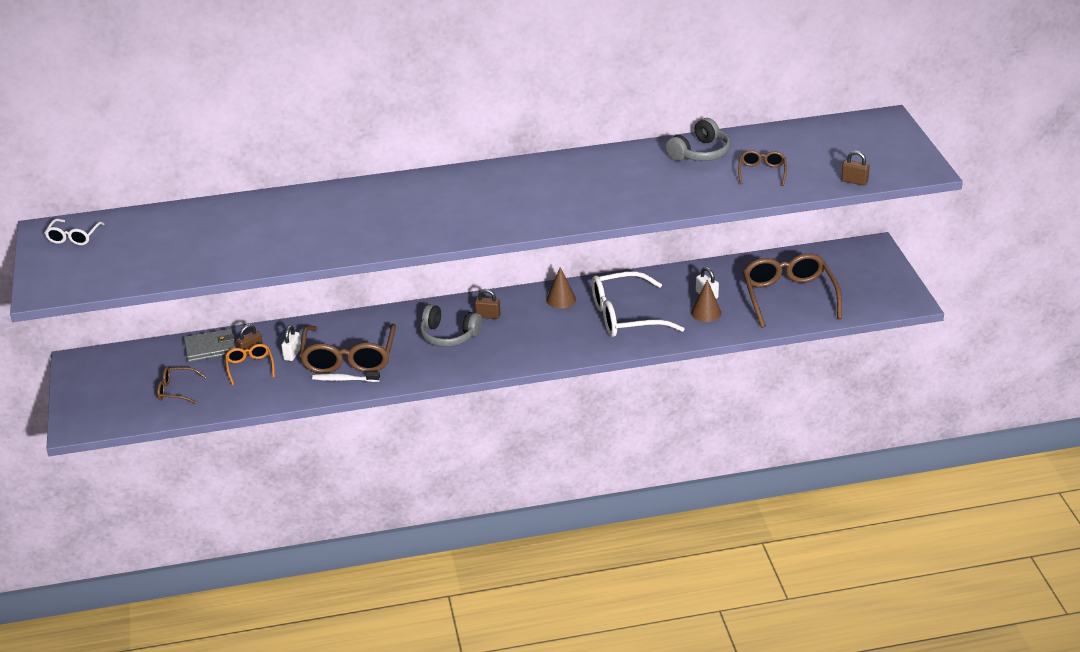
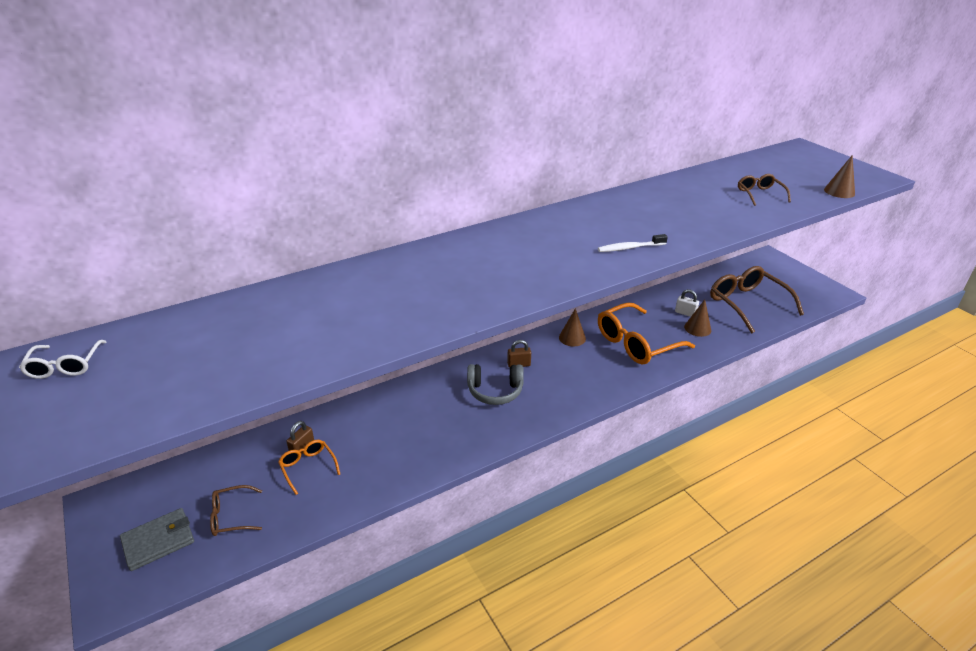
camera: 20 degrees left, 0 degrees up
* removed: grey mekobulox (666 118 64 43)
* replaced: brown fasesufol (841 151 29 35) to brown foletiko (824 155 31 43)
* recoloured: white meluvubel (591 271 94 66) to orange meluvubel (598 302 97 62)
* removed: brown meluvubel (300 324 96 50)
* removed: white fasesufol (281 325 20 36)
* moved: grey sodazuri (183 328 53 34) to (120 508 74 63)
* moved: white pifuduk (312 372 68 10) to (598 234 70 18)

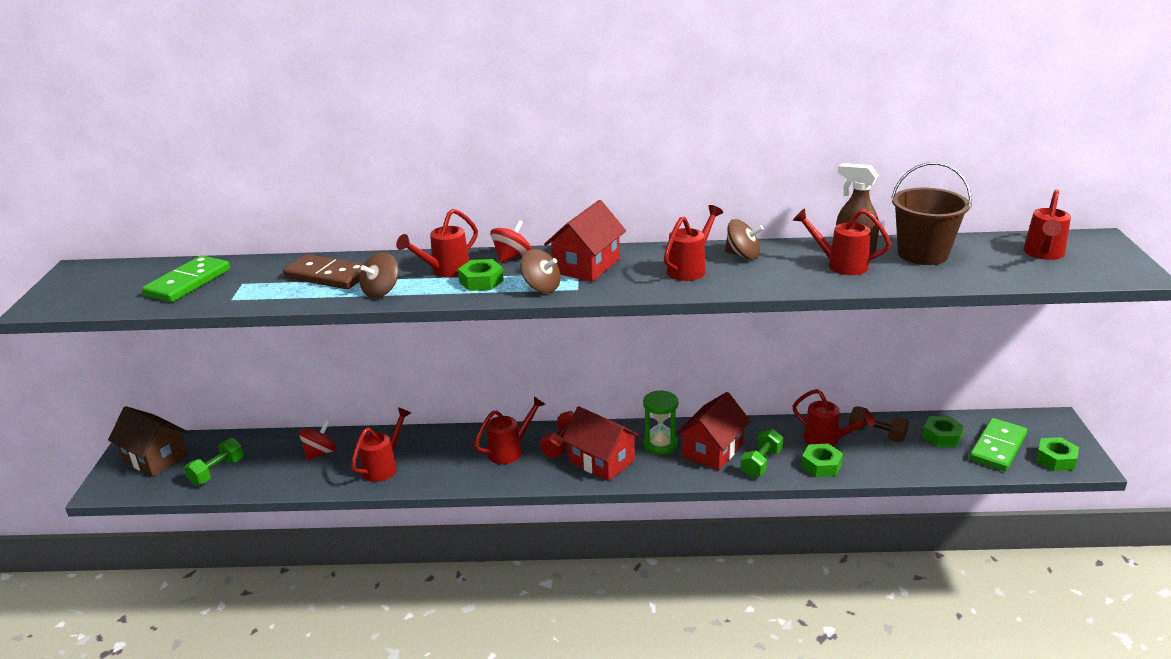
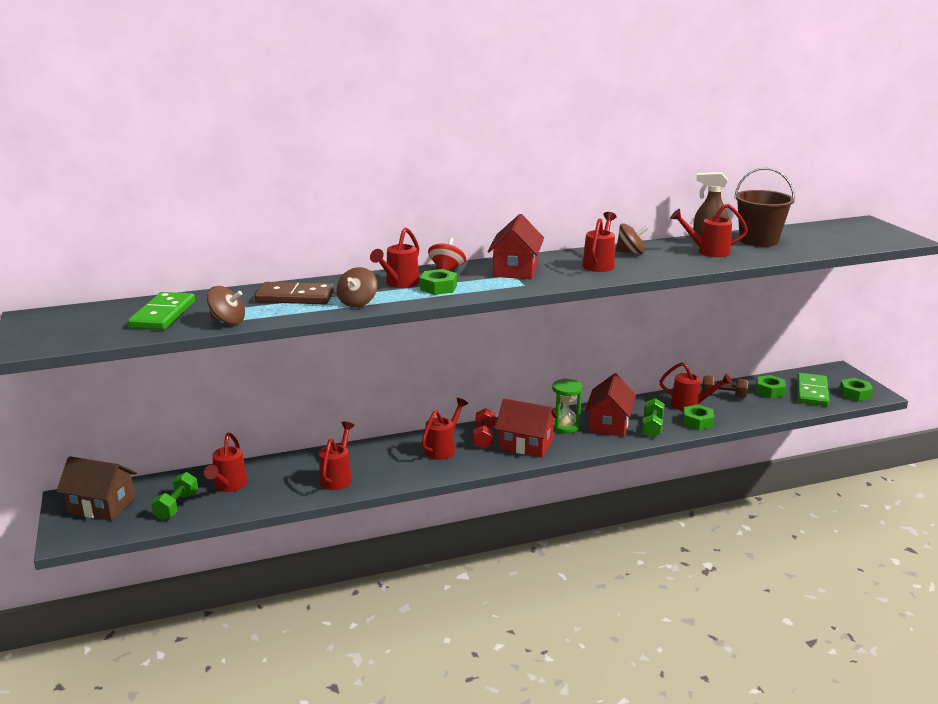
camera: 20 degrees left, 5 degrees down
* moved: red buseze (1023 189 48 71) to (204 433 44 59)
* moved: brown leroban (520 249 41 44) to (207 286 38 39)
* removed: red leroban (299 421 38 40)

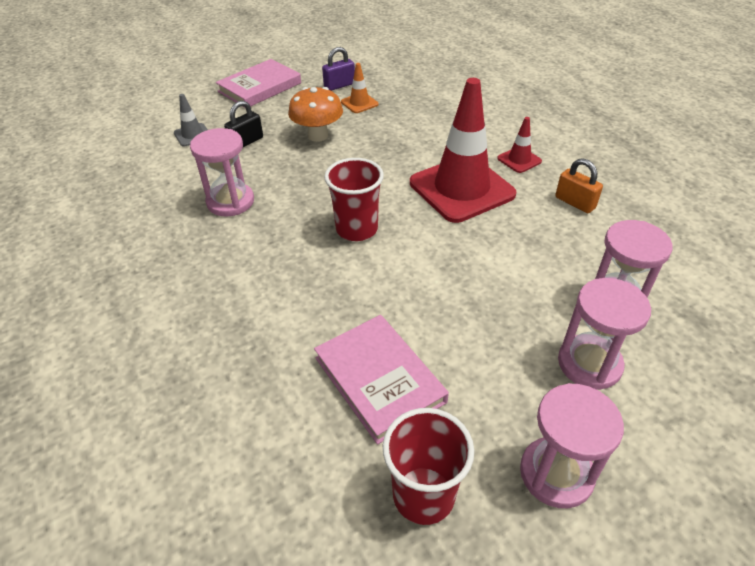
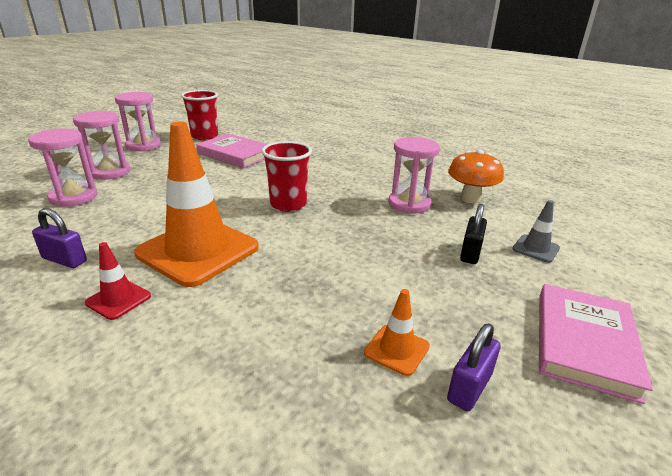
camera: 155 degrees right, 15 degrees down
* recoloured: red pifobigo (410 78 106 145) to orange pifobigo (134 121 125 166)
* moved: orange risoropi (288 87 55 55) to (448 150 56 53)
* recoloured: orange fasesufol (555 158 48 55) to purple fasesufol (32 208 55 60)

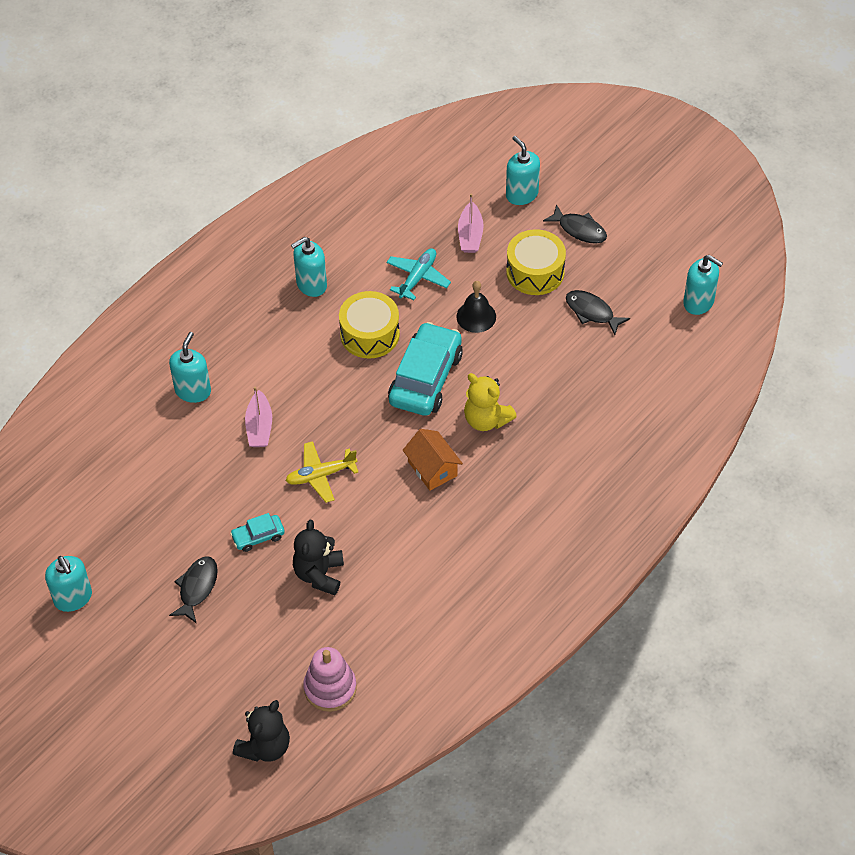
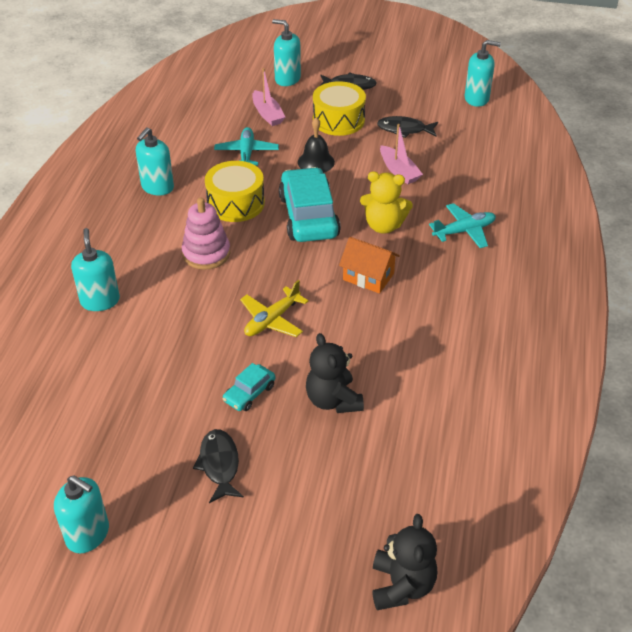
camera: 30 degrees left, 10 degrees down
* moved: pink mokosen (245 387 27 60) to (380 124 43 60)
* moved: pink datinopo (303 647 54 65) to (182 198 48 72)
* added: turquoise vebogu (429 203 67 45)

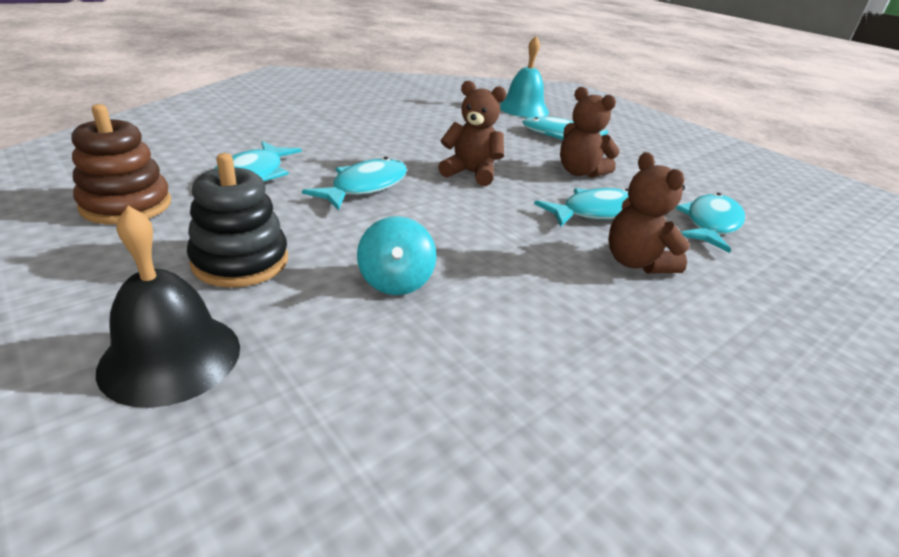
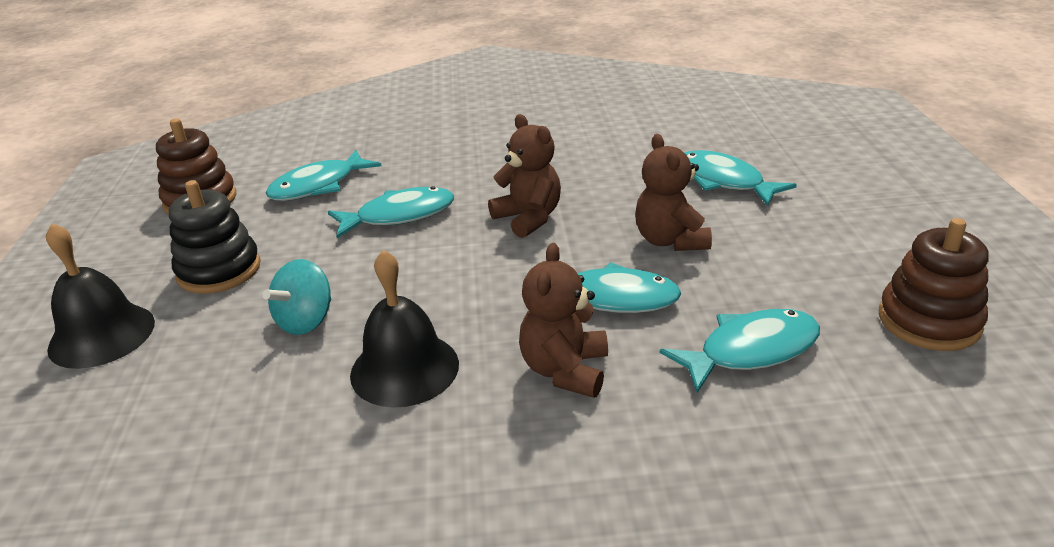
camera: 40 degrees right, 0 degrees up
* removed: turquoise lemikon (500 36 49 82)
* added: brown datinopo (879 218 110 133)
* added: black lemikon (350 250 109 158)

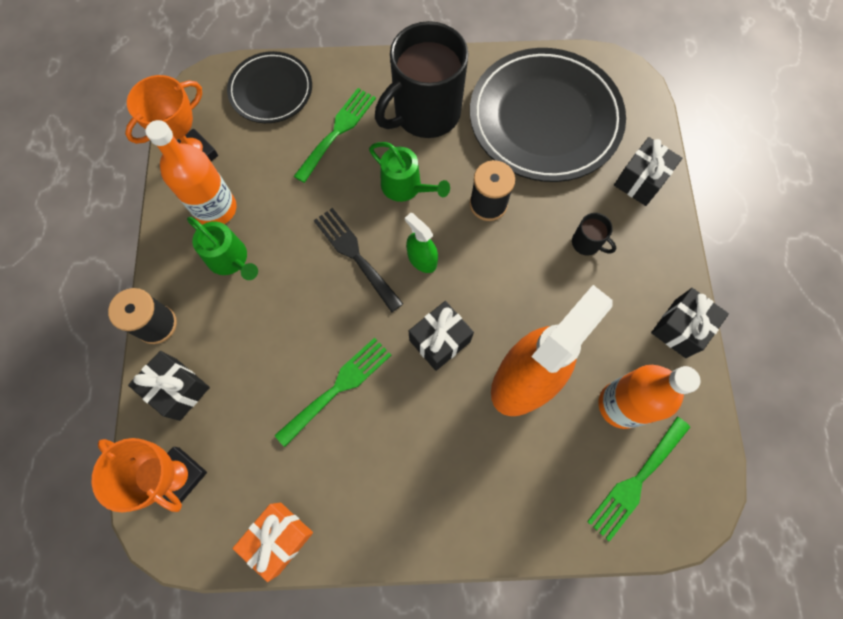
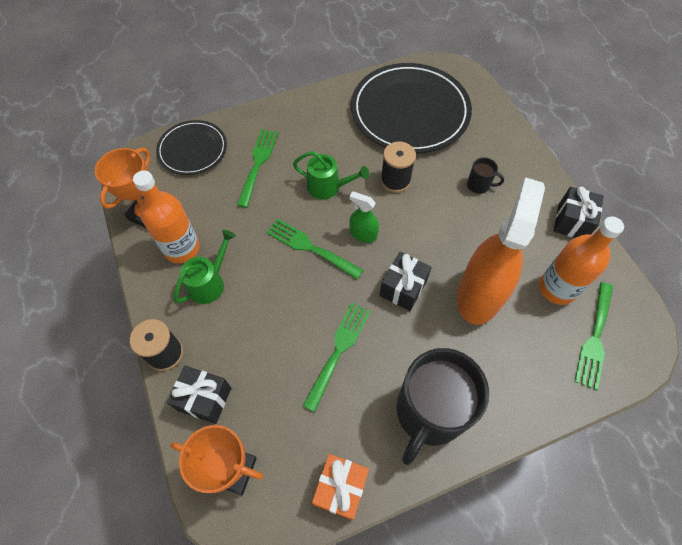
camera: 20 degrees left, 10 degrees down
* moved: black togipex (375 21 94 117) to (397 348 92 117)
* removed: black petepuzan (614 137 68 69)
* recoloured: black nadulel (314 208 89 104) to green nadulel (266 219 97 60)
* turned: green buseze (187 217 71 63) = (174 230 62 74) 75 degrees counterclockwise

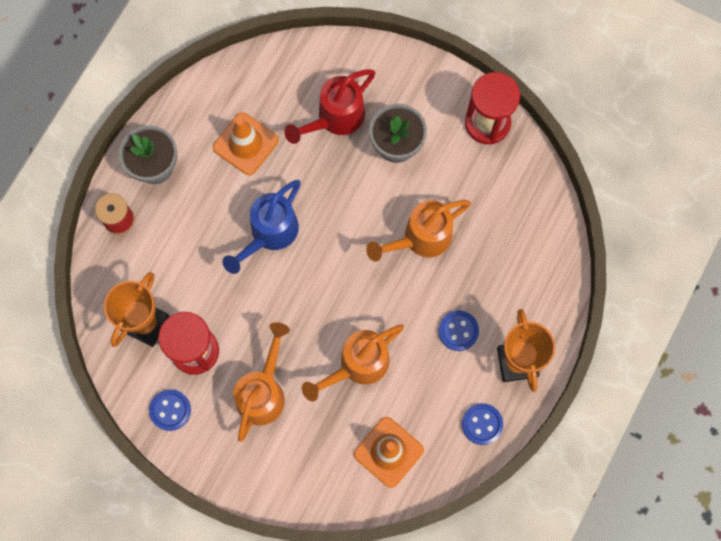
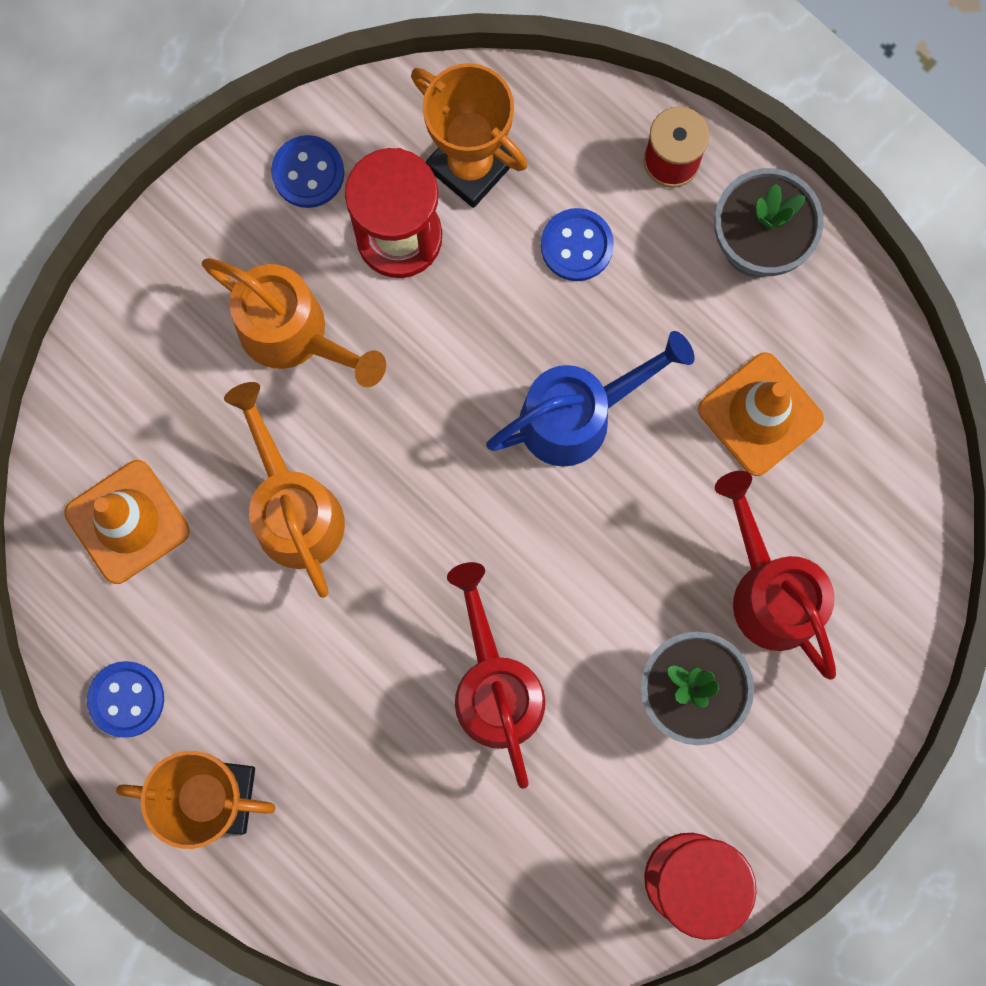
camera: 105 degrees right, 5 degrees up
* turned: blue buseze (222 180 79 94) = (486 331 209 136) 105 degrees clockwise
* recoloured: orange buseze (366 200 105 62) to red buseze (447 562 98 227)
* moved: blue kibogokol (438 310 41 41) to (541 208 73 73)

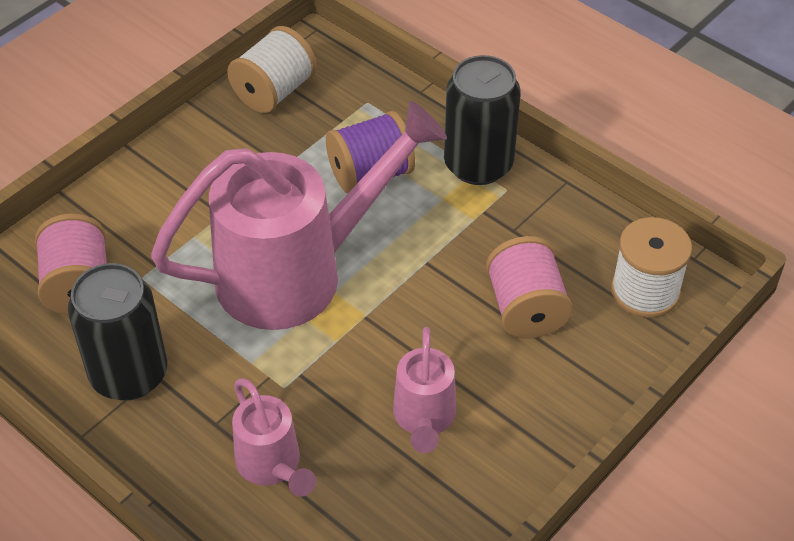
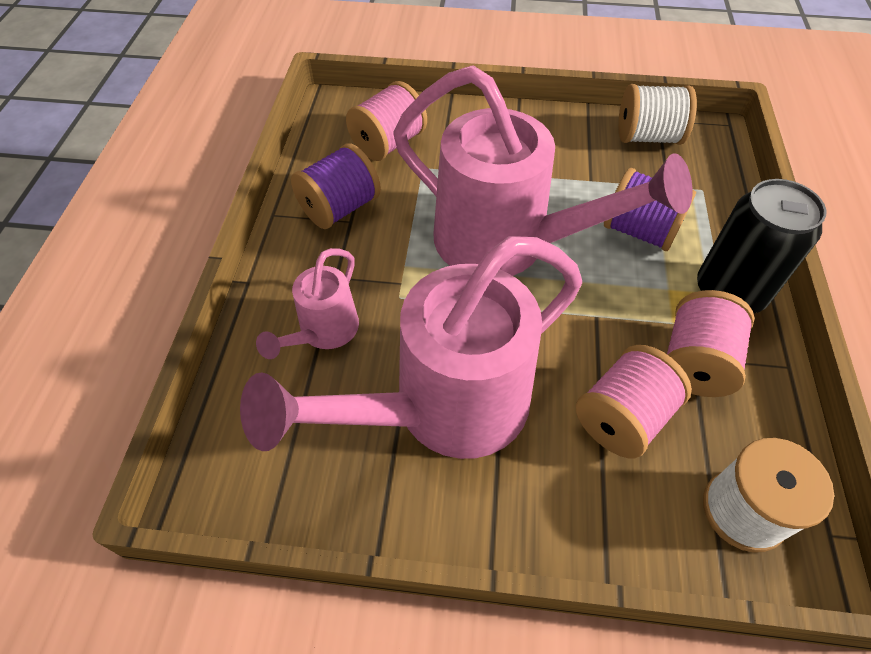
camera: 55 degrees right, 5 degrees up
* replaced: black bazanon (68 263 99 138) to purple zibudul (291 143 90 86)
* resized: pink buseze (393 327 63 126) = (240 236 342 223) x2.09
* added: pink zibudul (667 290 87 107)

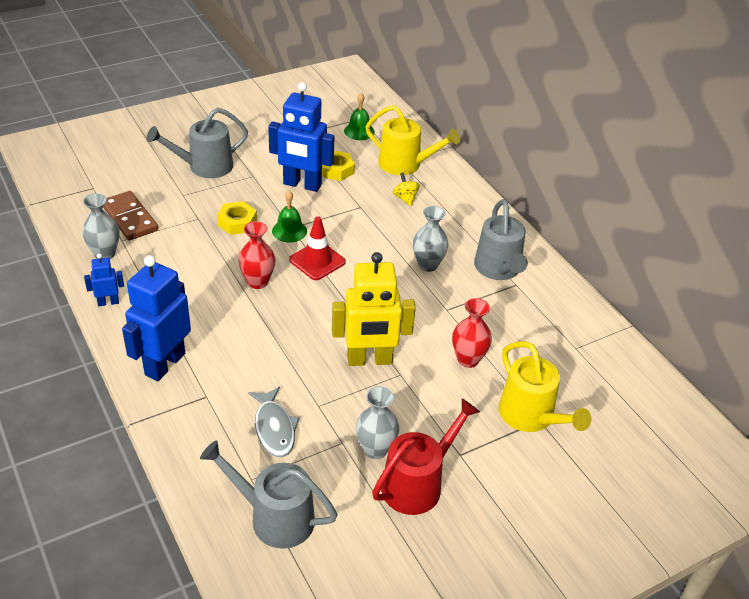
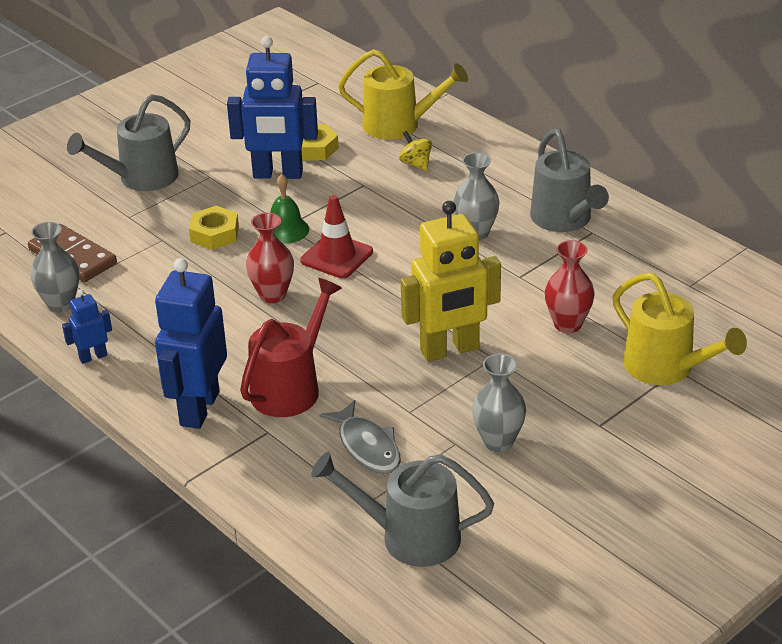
camera: 10 degrees left, 5 degrees down
* removed: green lemikon (344 93 31 47)
* moved: red buseze (372 398 108 117) to (240 278 102 139)

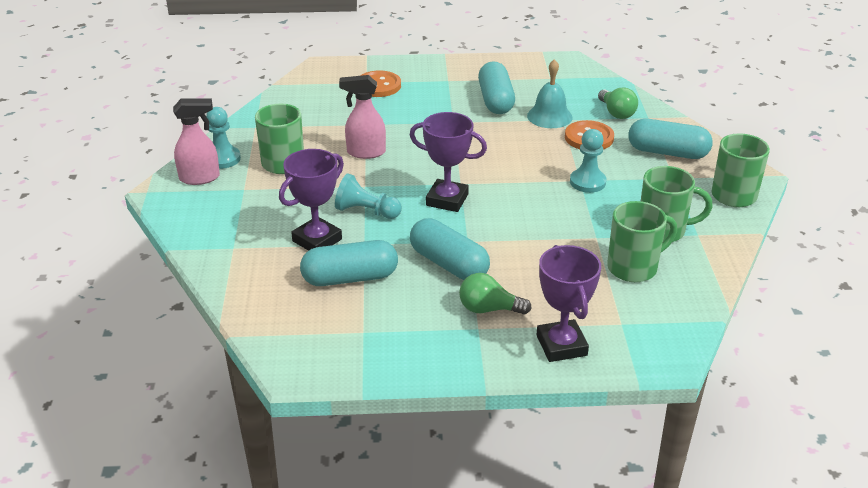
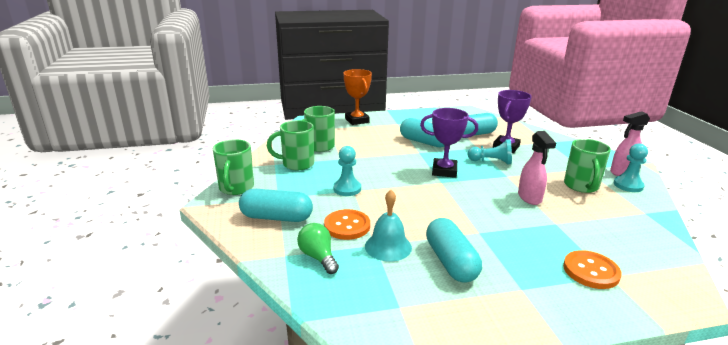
camera: 170 degrees right, 10 degrees down
* turned: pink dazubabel (339 75 47 84) = (518 131 38 74) 90 degrees clockwise
* recoloured: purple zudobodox (537 245 64 117) to orange zudobodox (343 69 29 56)
* removed: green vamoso (459 273 73 42)

